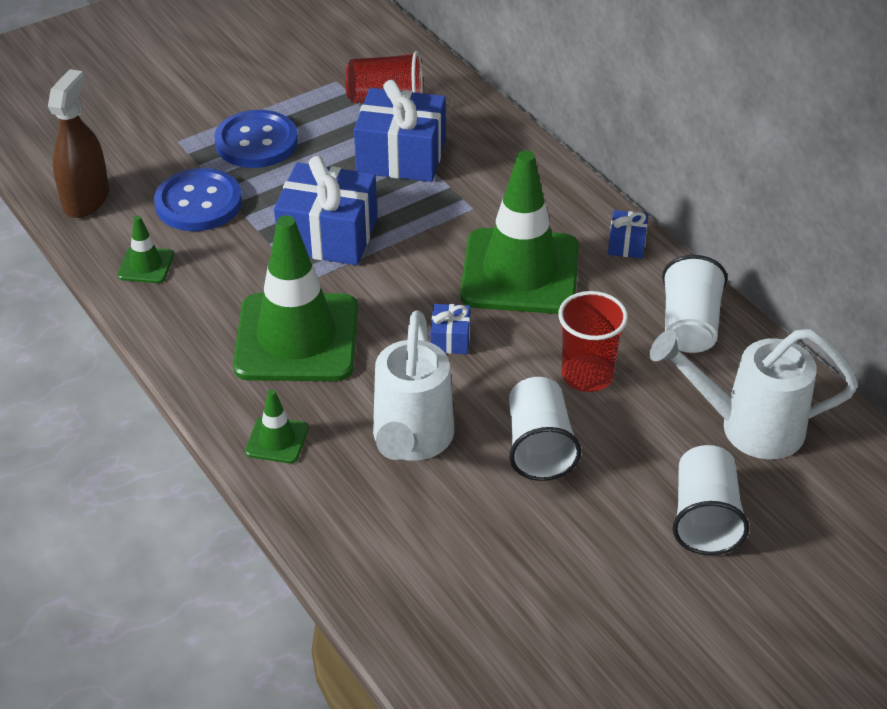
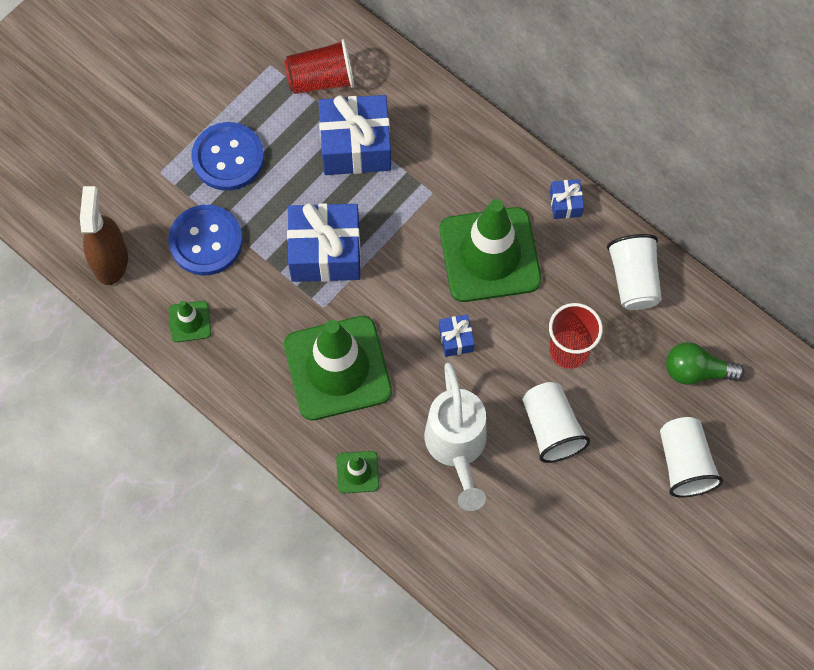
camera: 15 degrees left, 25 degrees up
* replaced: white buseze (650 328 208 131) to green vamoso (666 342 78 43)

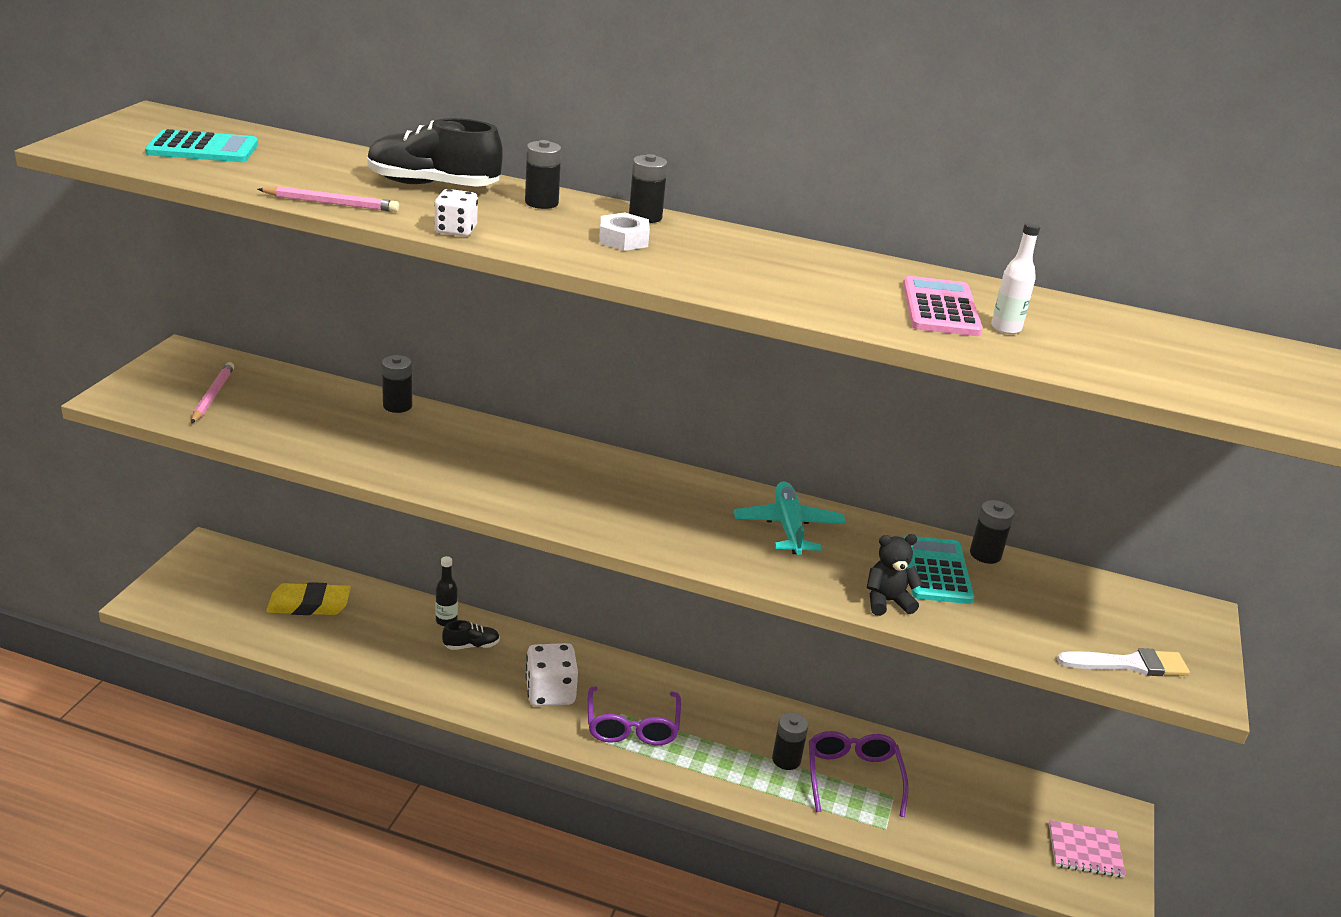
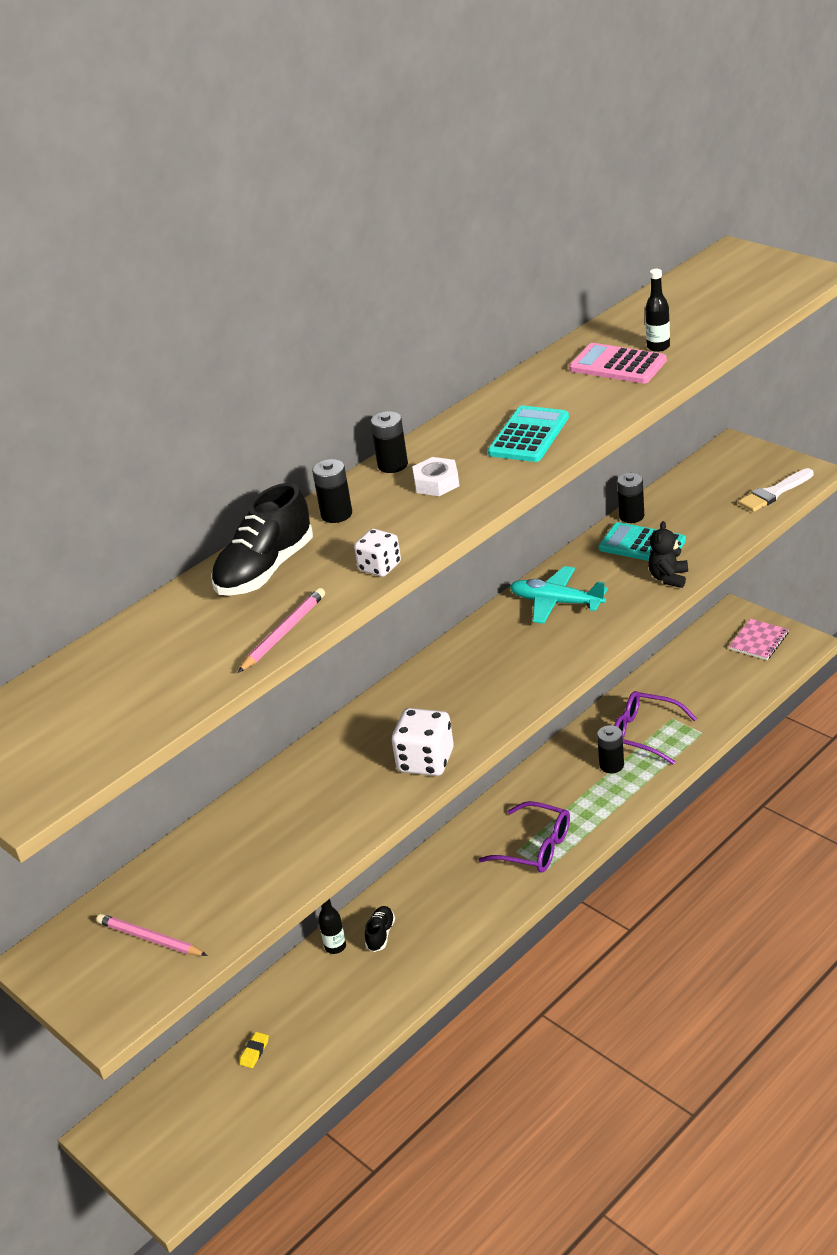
camera: 55 degrees left, 5 degrees up
* moved: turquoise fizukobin (145 129 113 33) to (488 406 81 56)
* recoloured: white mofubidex (991 222 50 112) to black mofubidex (645 269 25 83)
* removed: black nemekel (382 355 30 58)
* resized: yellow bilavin (266 582 85 33) = (239 1032 30 36) x0.44
* moved: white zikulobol (525 643 53 63) to (392 708 62 68)
* turned: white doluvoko (1057 648 133 28) = (738 468 75 44) 150 degrees counterclockwise

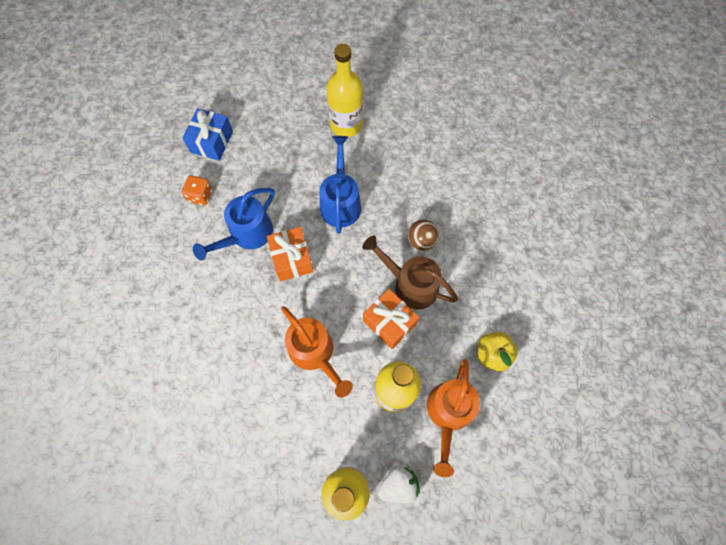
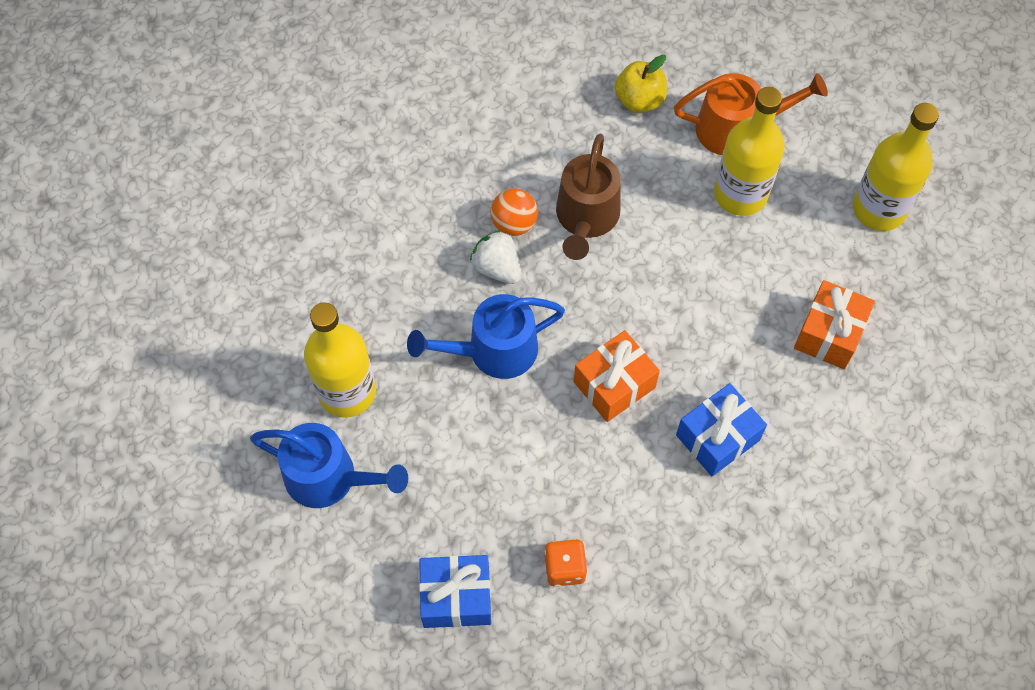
camera: 110 degrees left, 5 degrees down
* moved: blue buseze (193 188 82 72) to (250 423 158 85)
* recoloured: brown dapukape (408 219 31 32) to orange dapukape (491 188 47 48)
* moved: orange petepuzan (363 289 57 60) to (794 280 81 89)
* removed: orange buseze (281 306 72 91)
* moved: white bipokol (378 465 42 39) to (470 230 52 54)
* added: blue petepuzan (676 383 91 93)

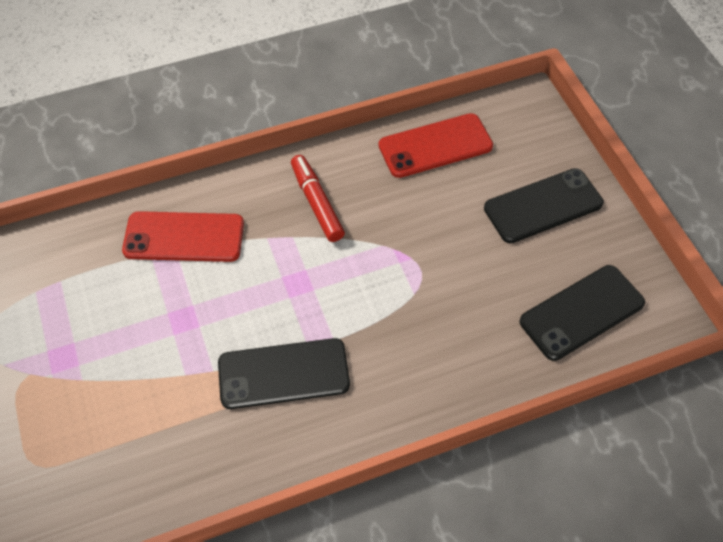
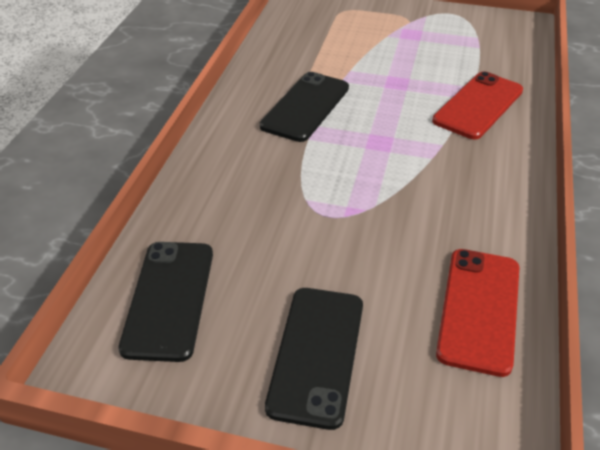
camera: 125 degrees right, 15 degrees down
* removed: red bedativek (291 155 54 87)

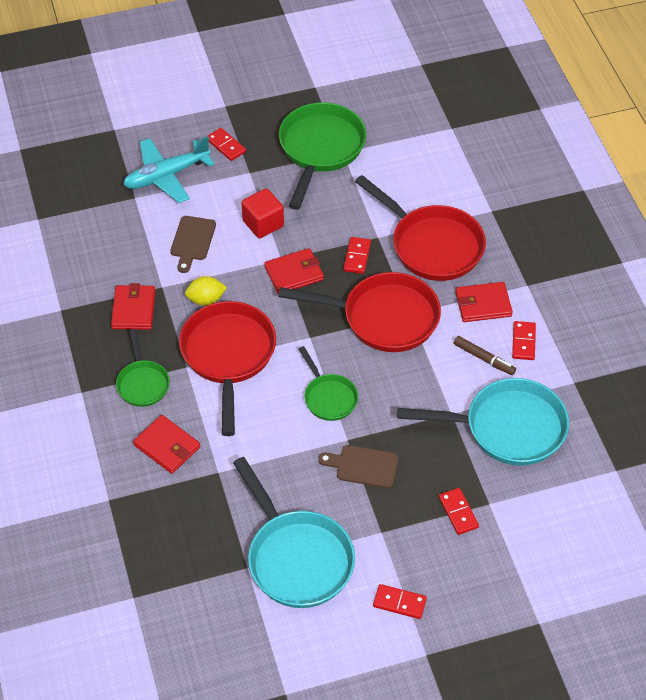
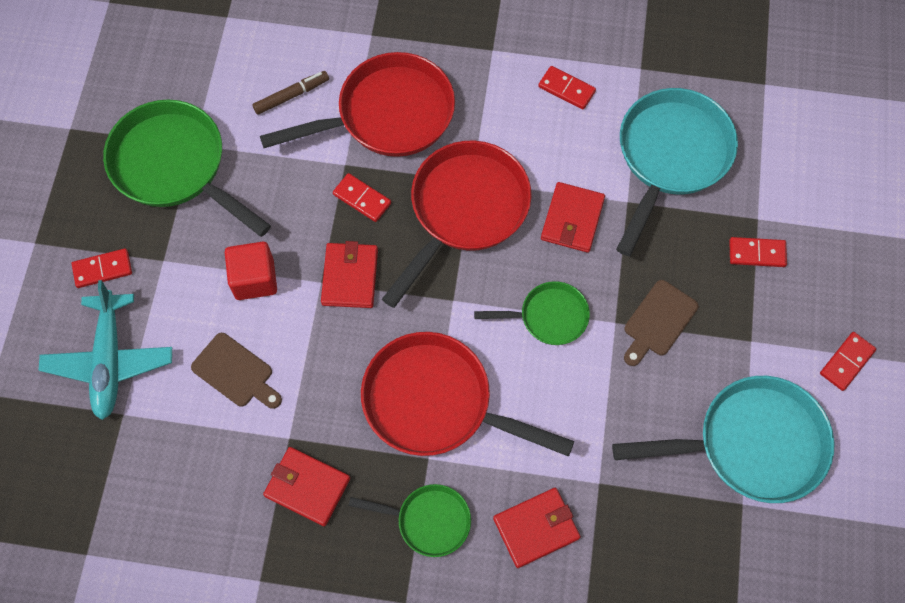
camera: 65 degrees left, 15 degrees up
* removed: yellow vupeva (185 276 42 30)
* moved: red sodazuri (455 282 58 40) to (541 182 64 71)
* moved: brown bedativek (454 336 62 39) to (252 71 77 44)

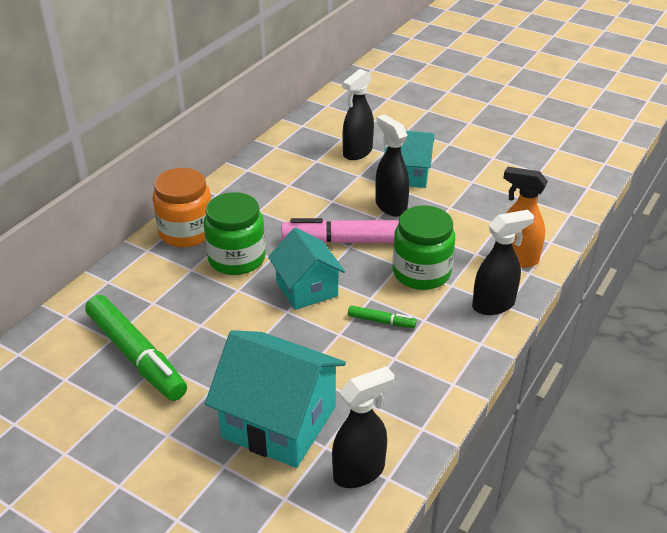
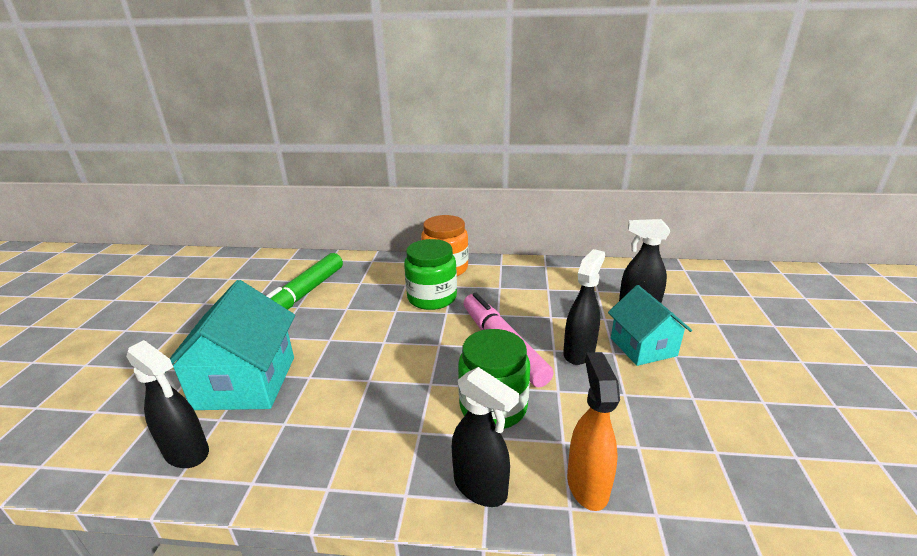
camera: 65 degrees right, 10 degrees down
* removed: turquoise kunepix (268 227 77 83)
* removed: green bedativek (348 305 69 23)

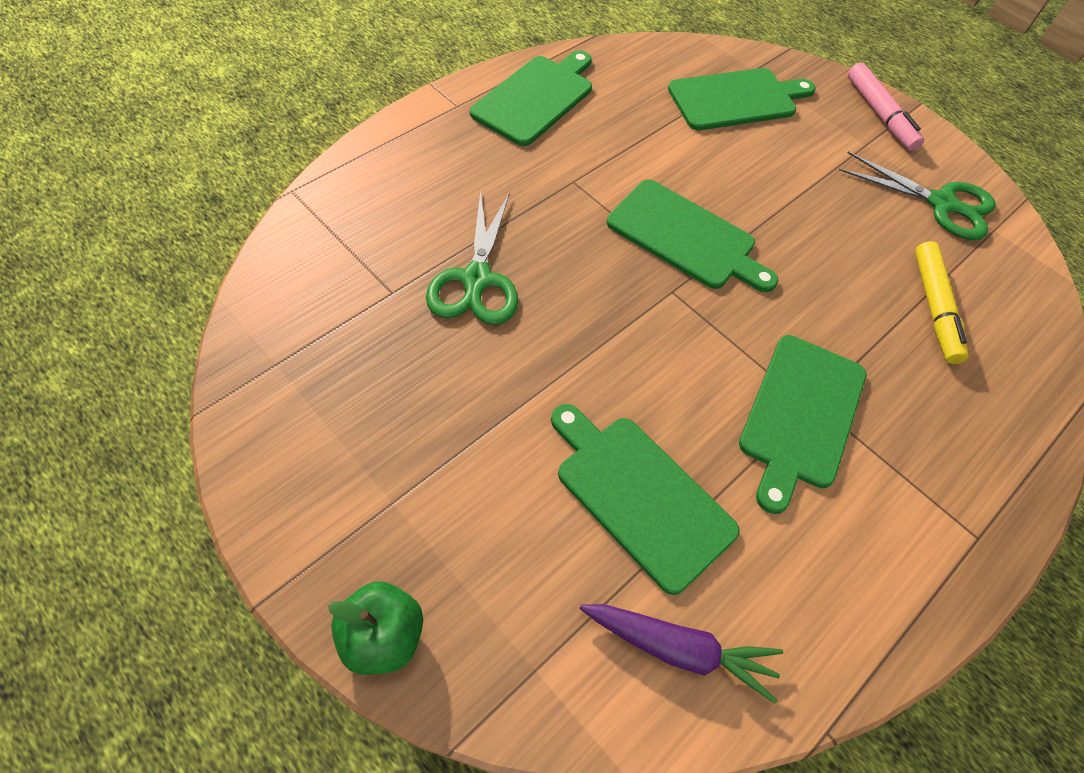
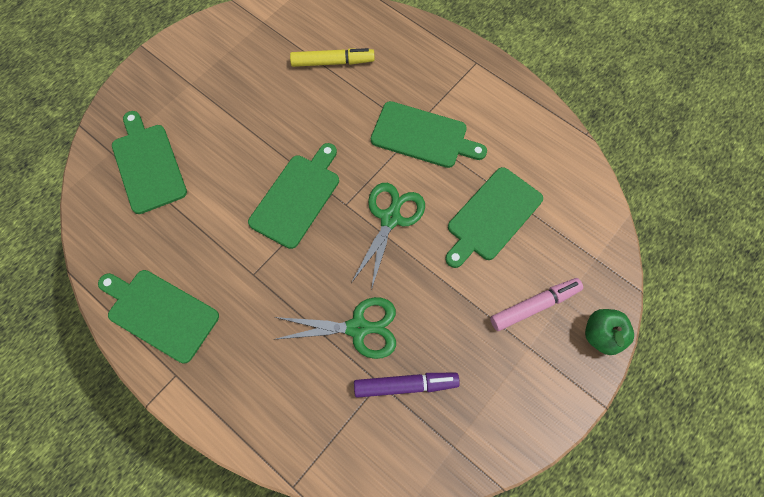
camera: 90 degrees left, 10 degrees up
* moved: pink bedativek (848 63 76 88) to (490 278 93 53)
* moved: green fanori (839 152 157 88) to (351 183 74 107)
* removed: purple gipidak (580 604 203 100)
* added: purple bedativek (354 373 106 25)

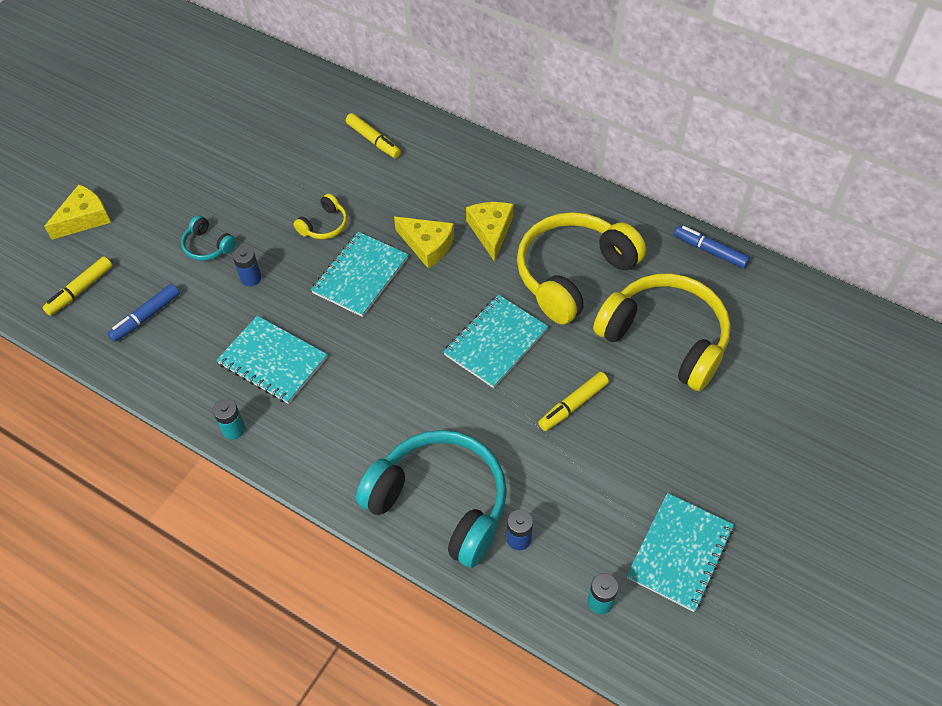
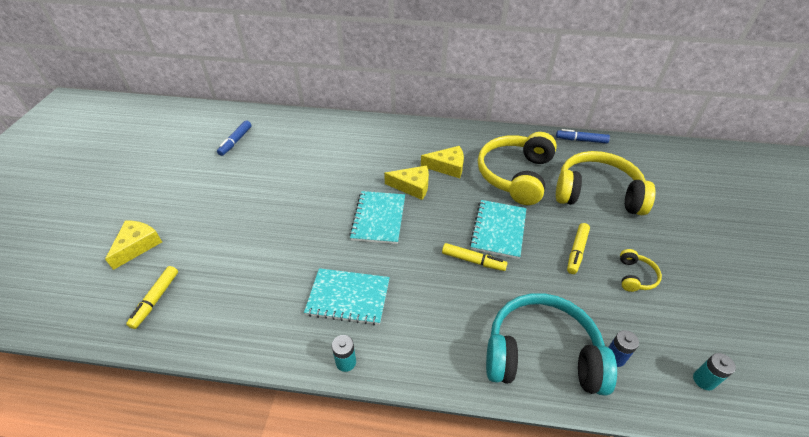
camera: 25 degrees left, 10 degrees down
* moved: yellow bedativek (346 113 55 45) to (442 243 66 28)
* moved: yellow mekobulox (293 194 54 45) to (620 249 42 43)
* turned: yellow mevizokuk (466 202 48 60) = (421 146 43 32) 120 degrees clockwise
* removed: turquoise mekobulox (181 215 55 46)
* removed: blue nemekel (233 246 28 40)
* moved: blue bedativek (107 284 73 58) to (217 121 35 35)
* removed: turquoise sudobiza (627 493 107 119)

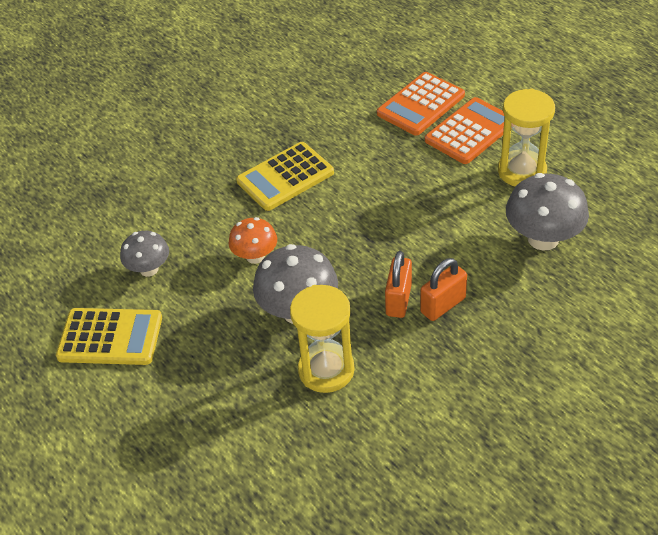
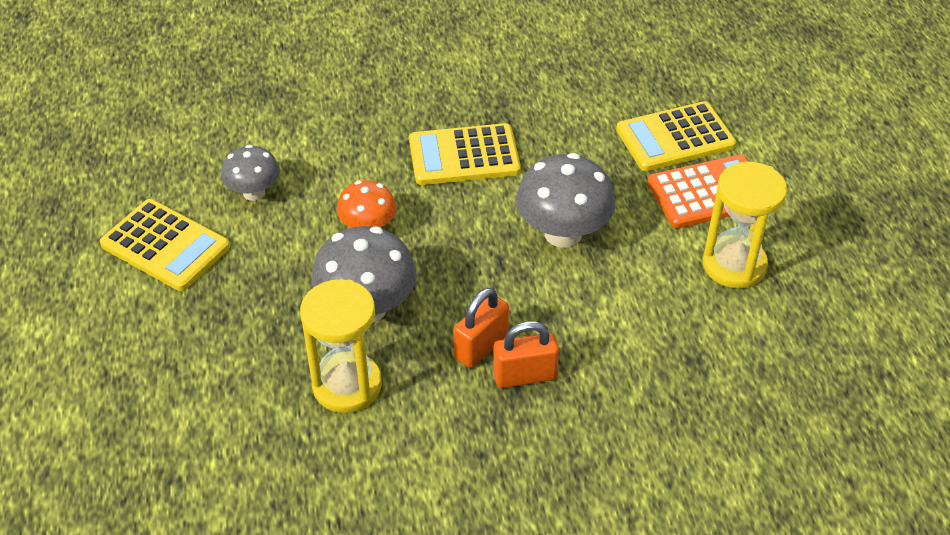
camera: 25 degrees right, 0 degrees up
* recoloured: orange fizukobin (377 72 88 63) to yellow fizukobin (616 101 120 70)
* moved: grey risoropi (506 173 83 78) to (516 153 100 95)

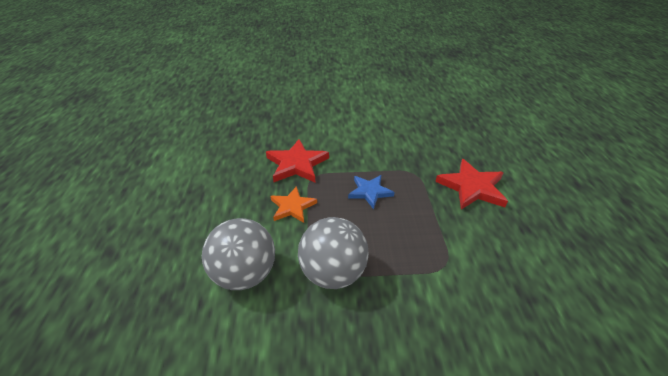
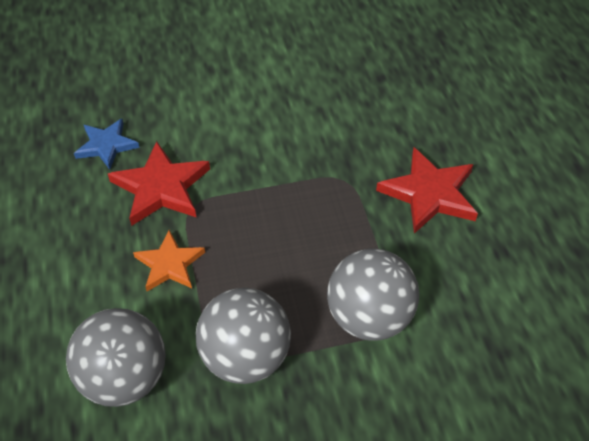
camera: 10 degrees left, 10 degrees up
* moved: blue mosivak (348 175 47 34) to (74 119 66 51)
* added: grey dapukape (327 248 92 93)

